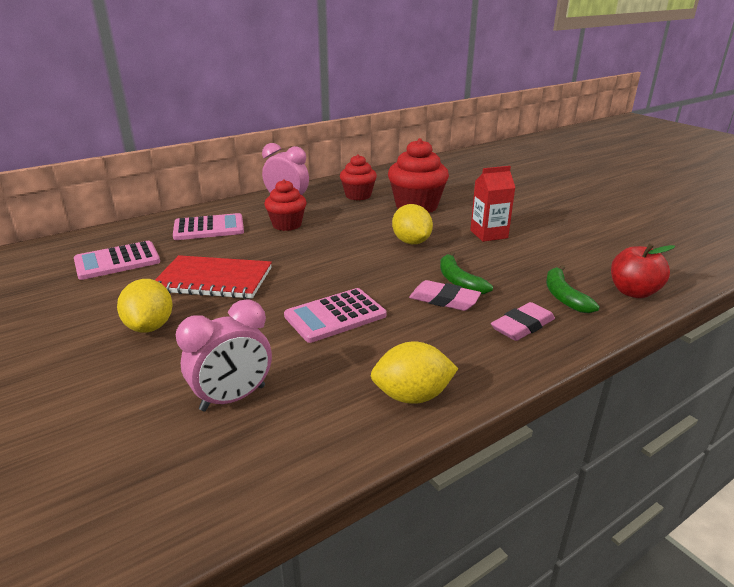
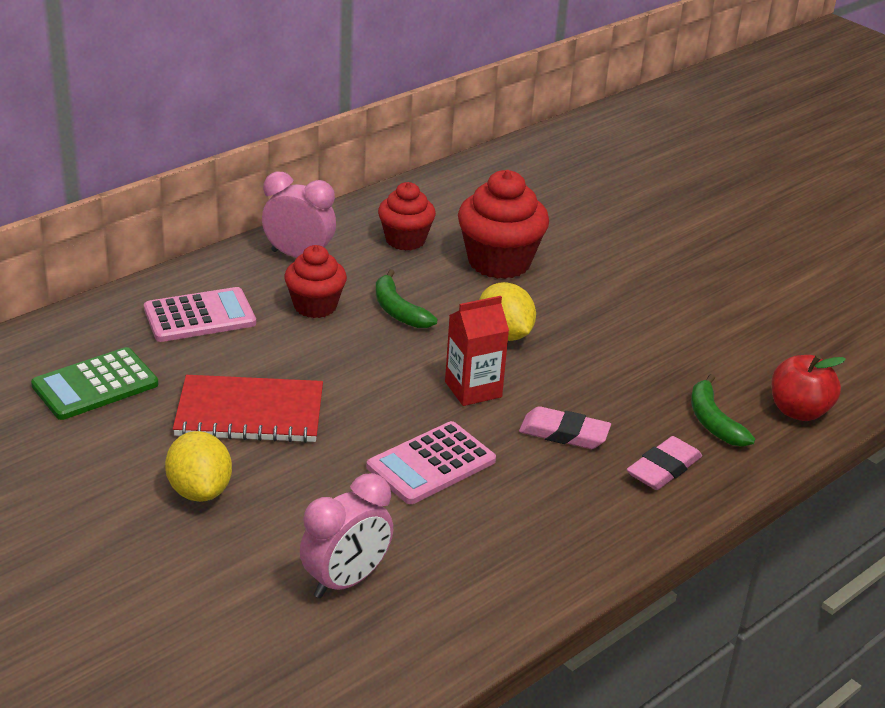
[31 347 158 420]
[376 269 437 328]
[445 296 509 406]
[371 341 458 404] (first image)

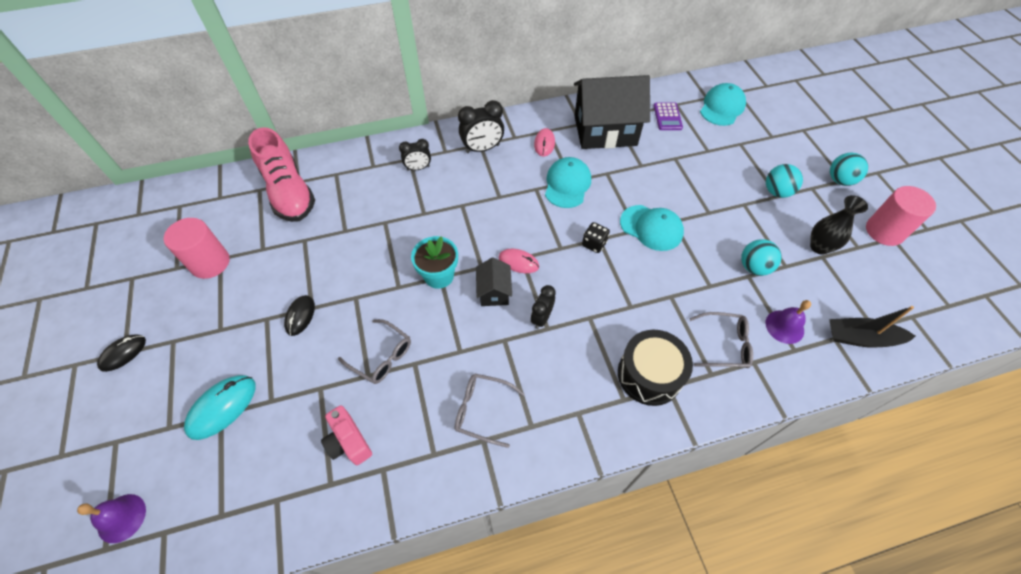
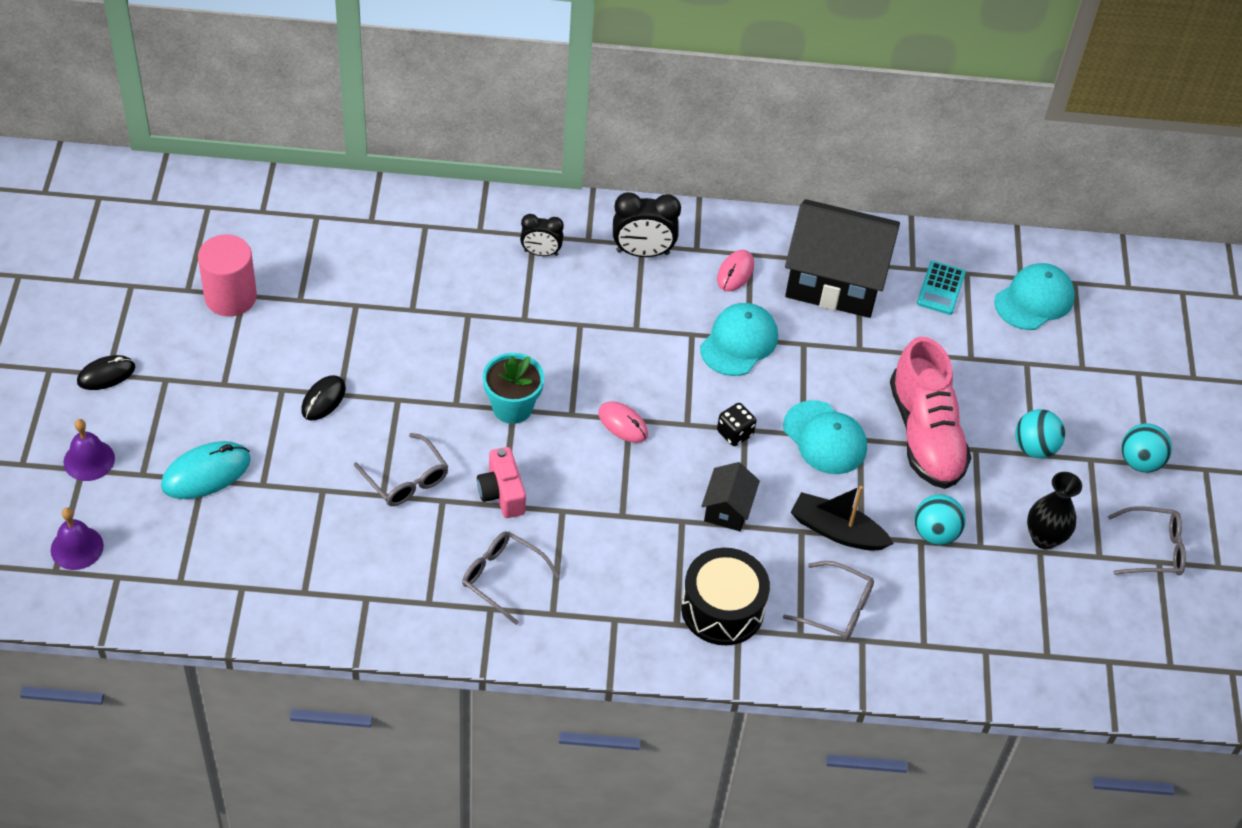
[63 419 115 481]
[477 447 526 518]
[701 462 760 531]
[790 486 894 551]
[890 336 971 489]
[917 261 966 315]
[1108 506 1186 575]
[531 285 556 329] (first image)

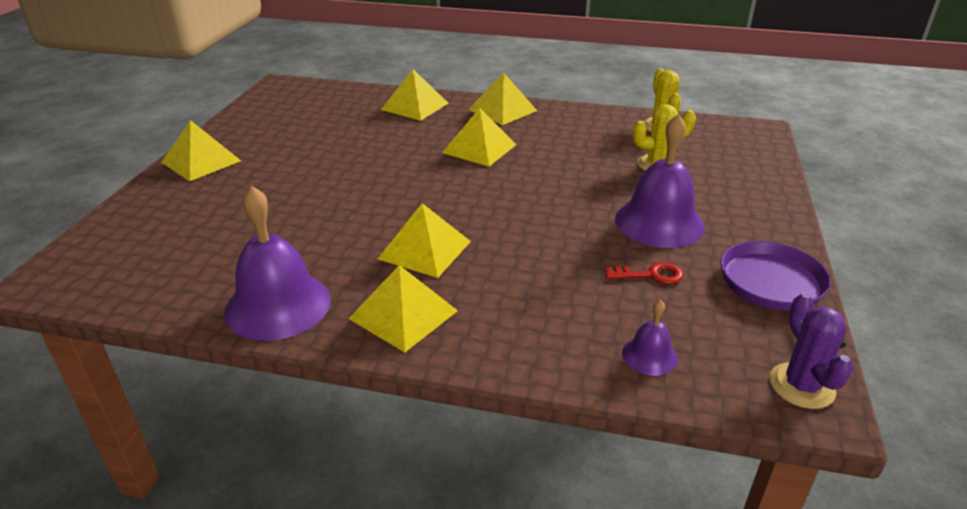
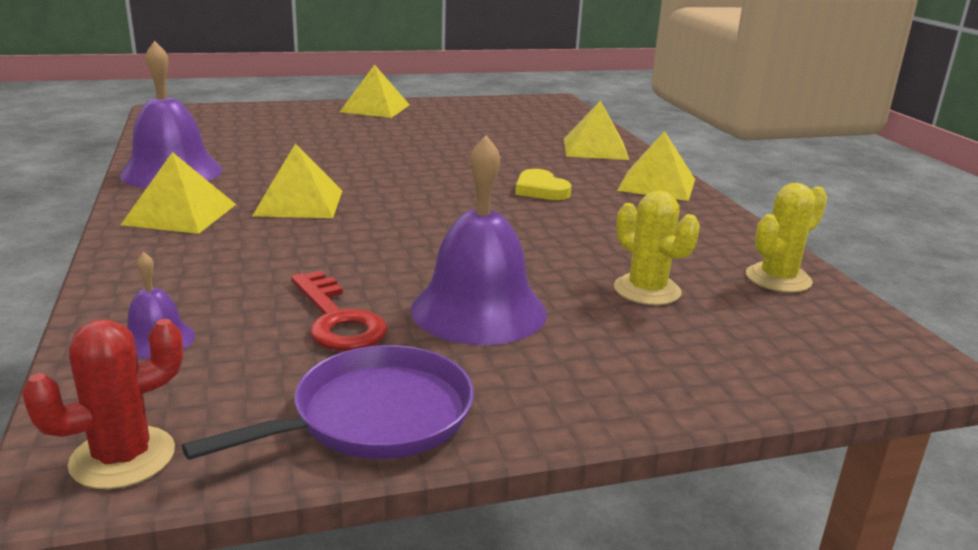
[22 319 183 489]
[291 271 388 351]
[515 169 571 200]

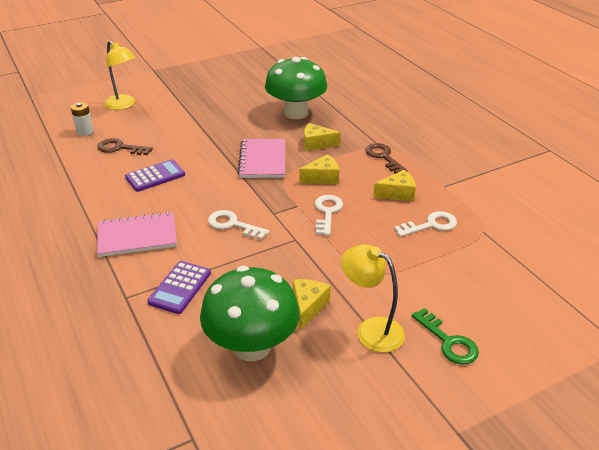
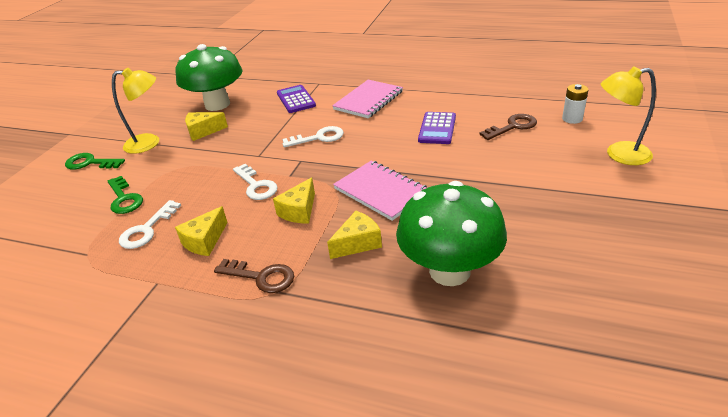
[107 176 143 214]
[185 112 228 141]

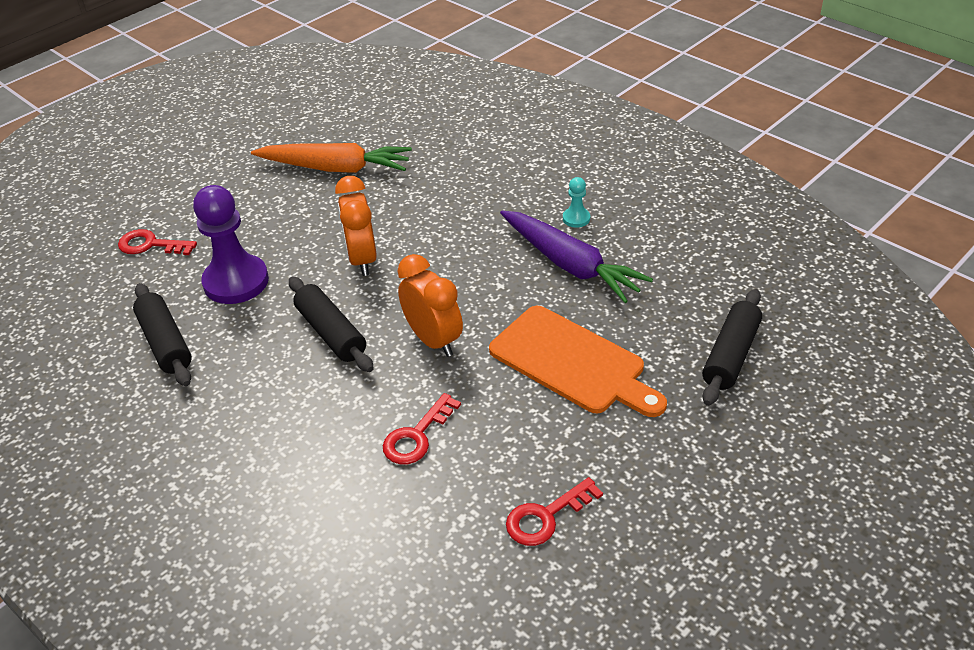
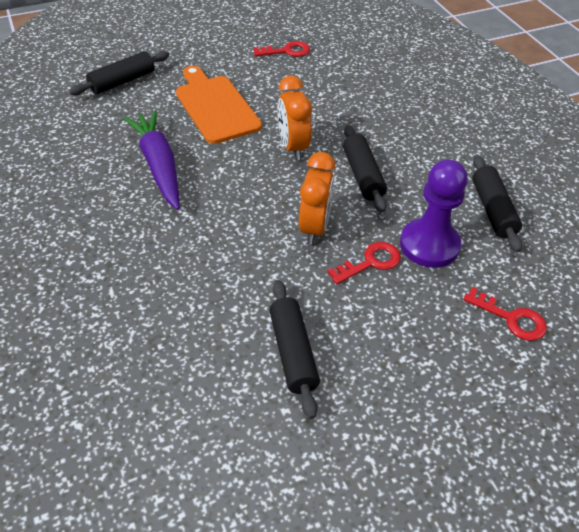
[269 280 320 419]
[327 242 401 284]
[563 177 590 228] (first image)

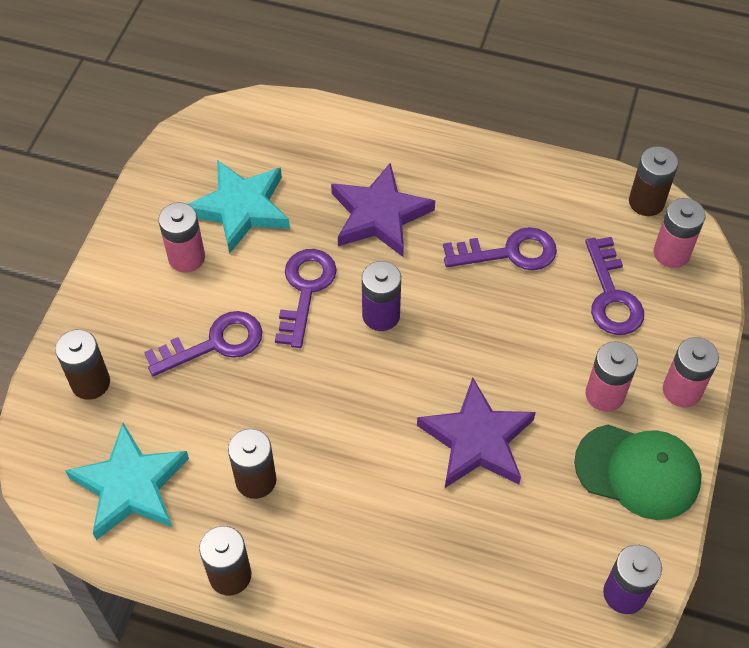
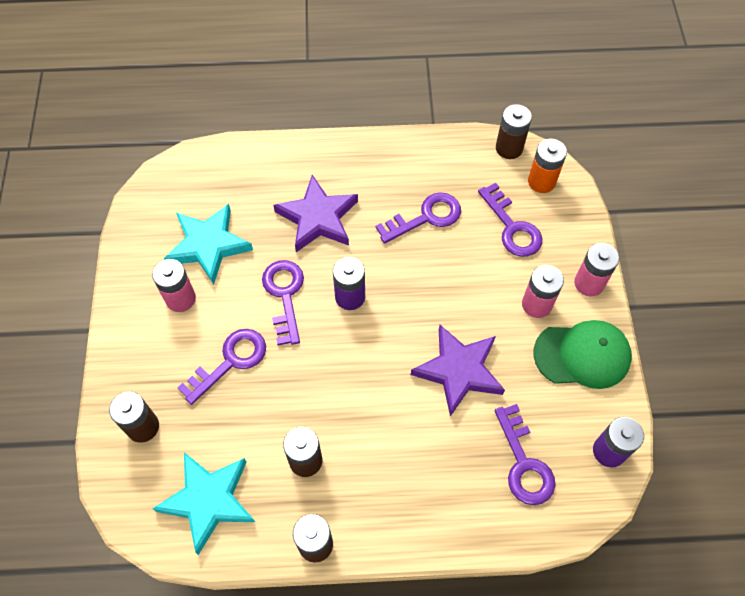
[494 404 556 505]
[528 139 567 193]

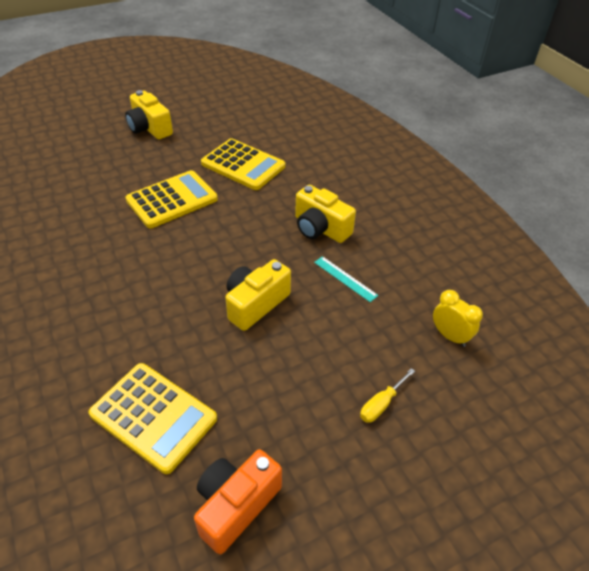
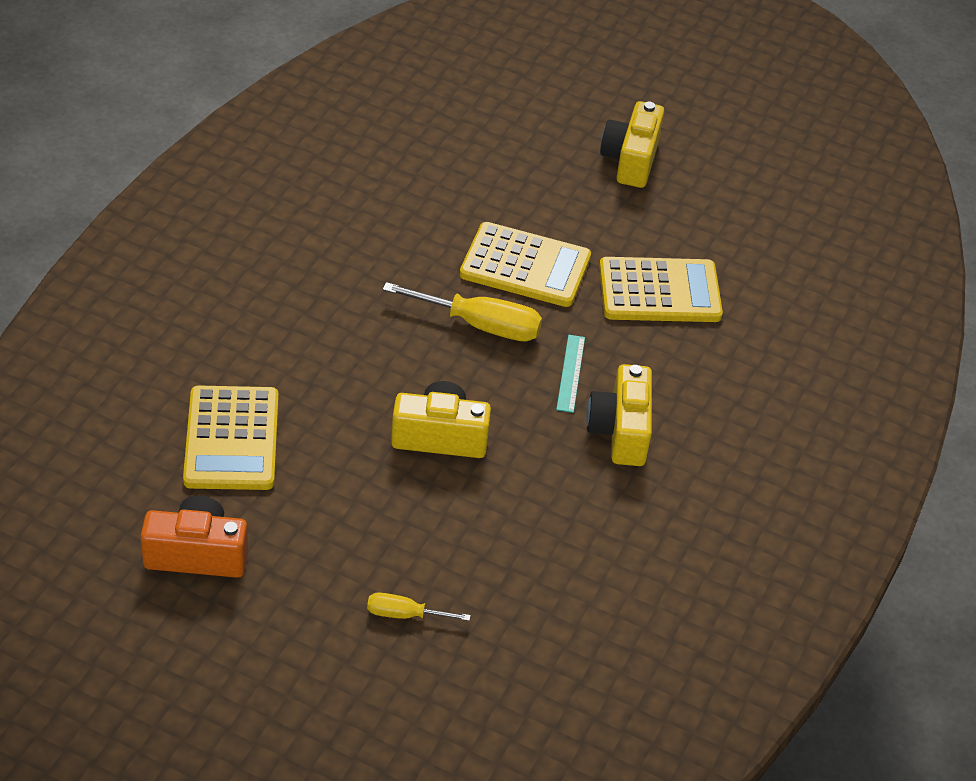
[383 282 542 342]
[556 335 585 413]
[599 257 723 322]
[433 290 483 347] (first image)

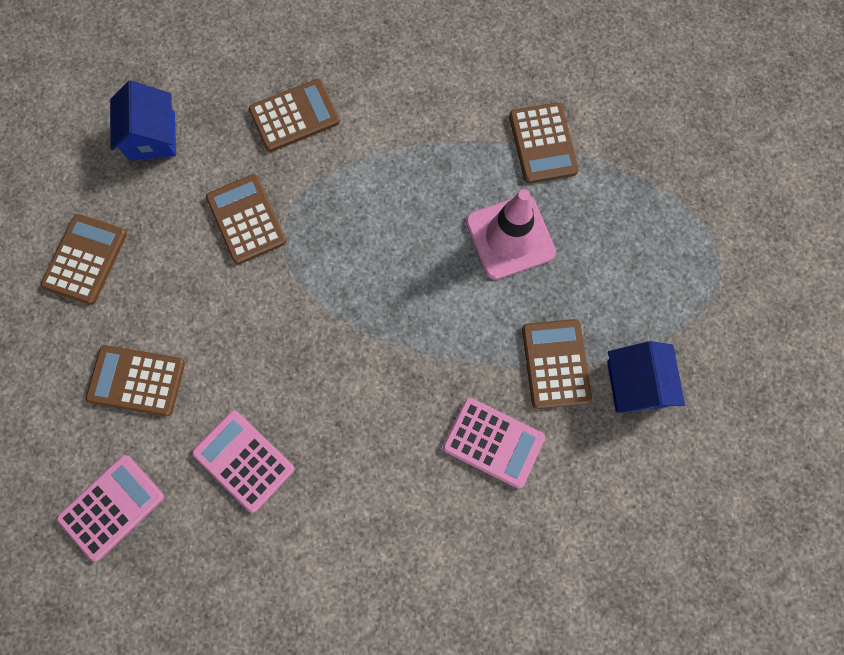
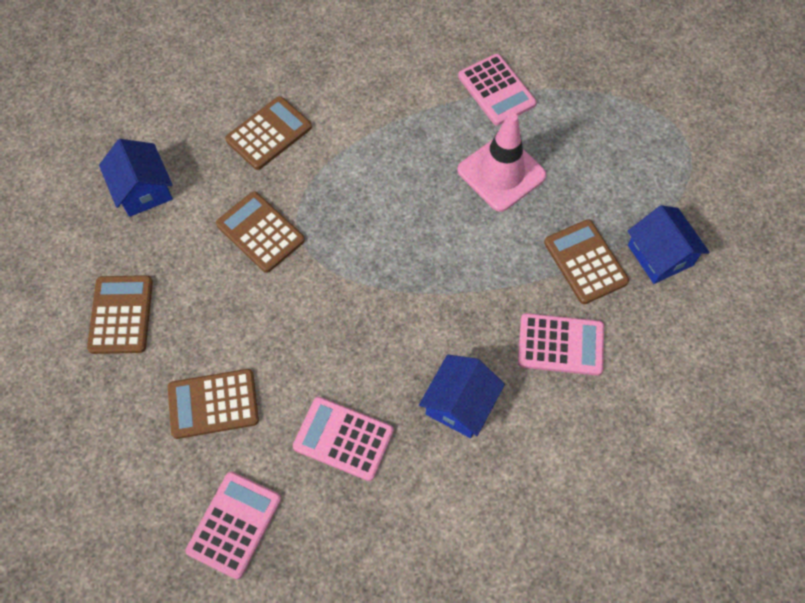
[419 355 505 438]
[458 54 536 126]

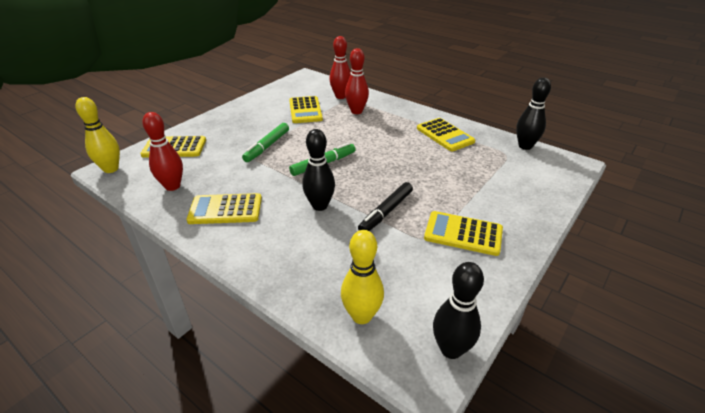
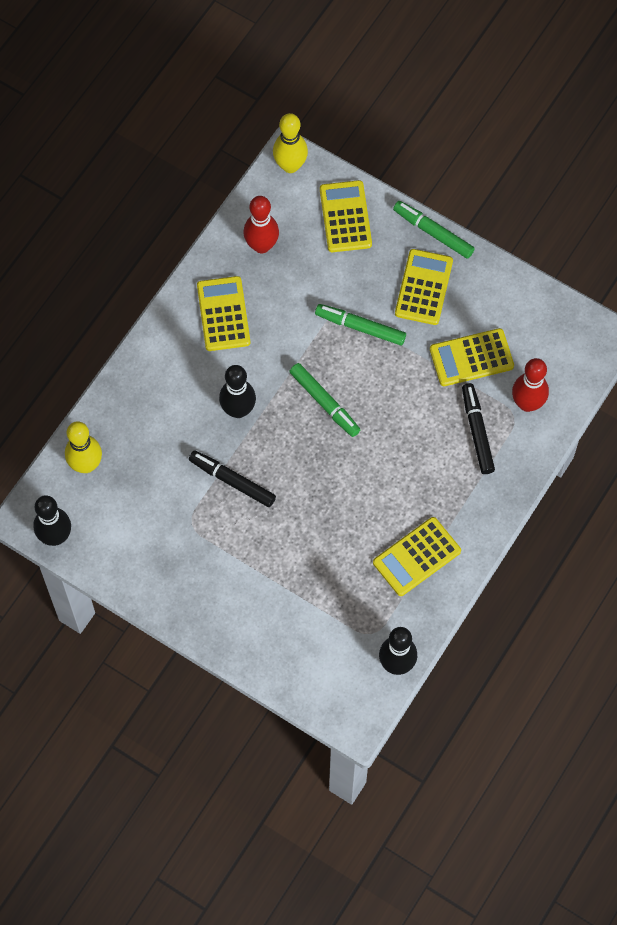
[393 201 475 259]
[395 249 453 325]
[462 383 495 474]

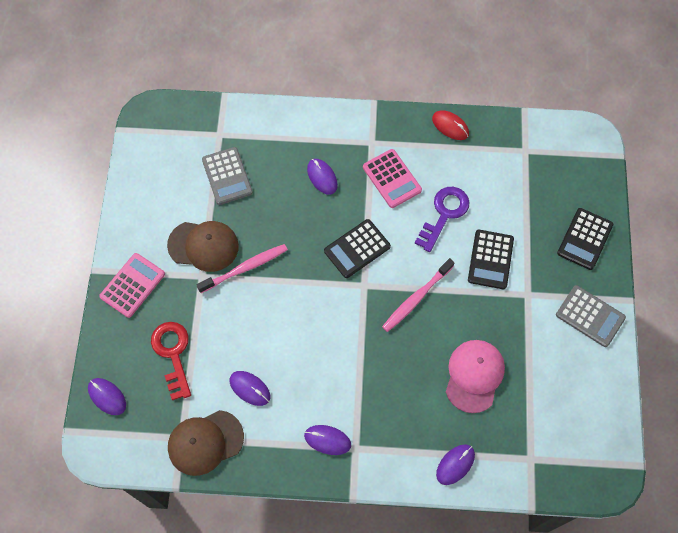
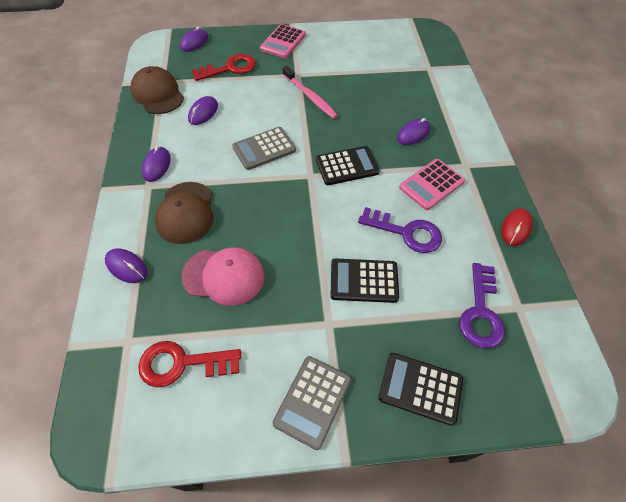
[138 341 241 387]
[155 182 213 244]
[232 127 296 170]
[260 24 306 58]
[316 146 380 185]
[459 263 505 348]
[382 258 455 332] (first image)

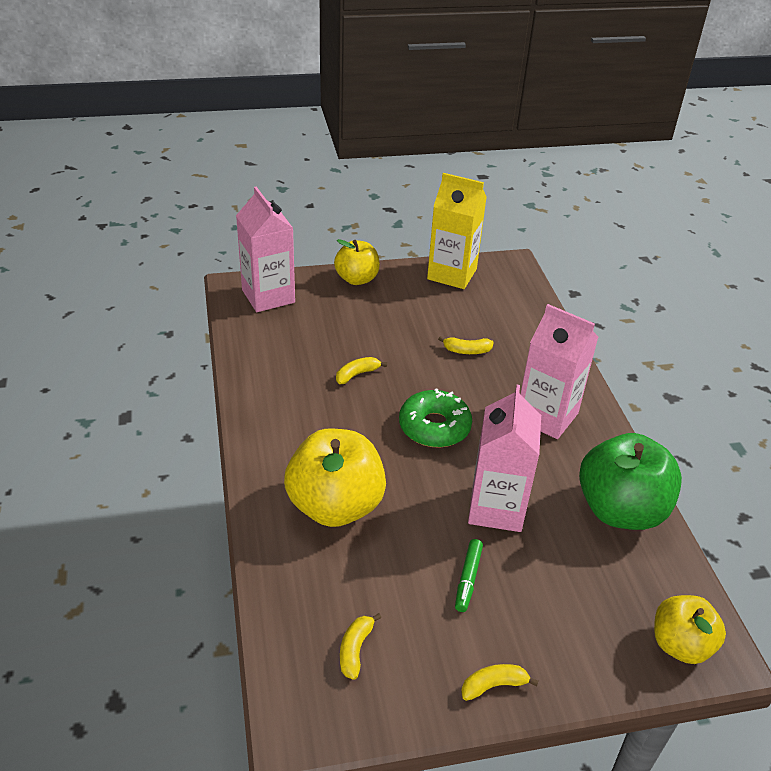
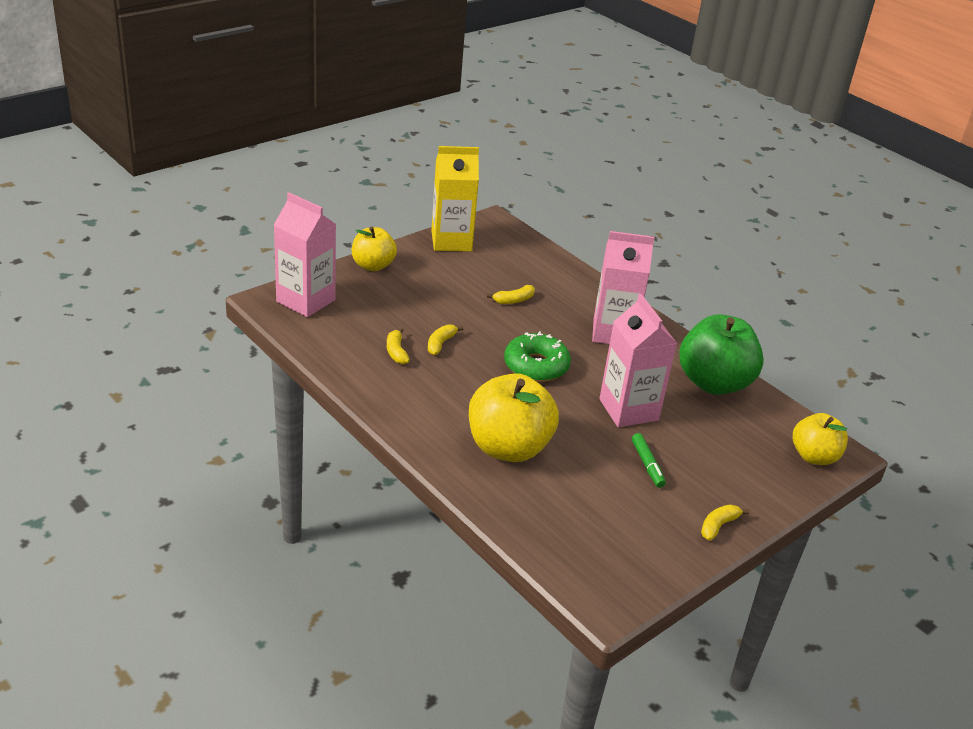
[387 328 410 364]

